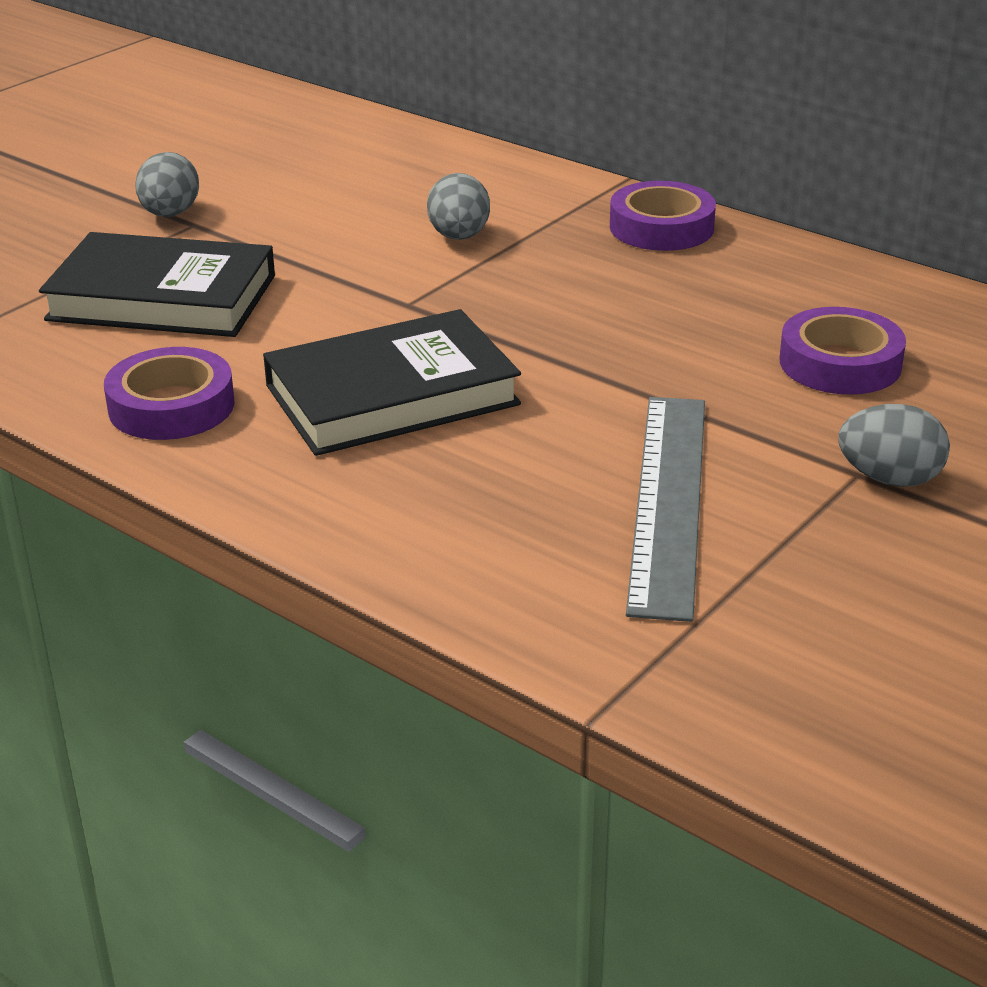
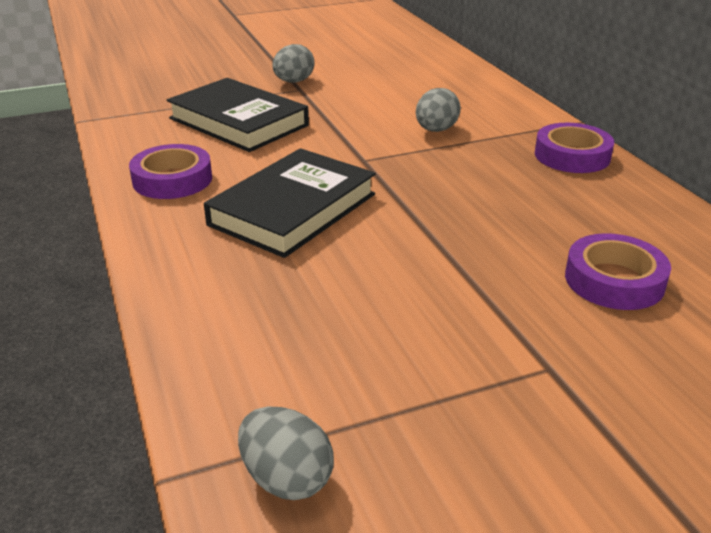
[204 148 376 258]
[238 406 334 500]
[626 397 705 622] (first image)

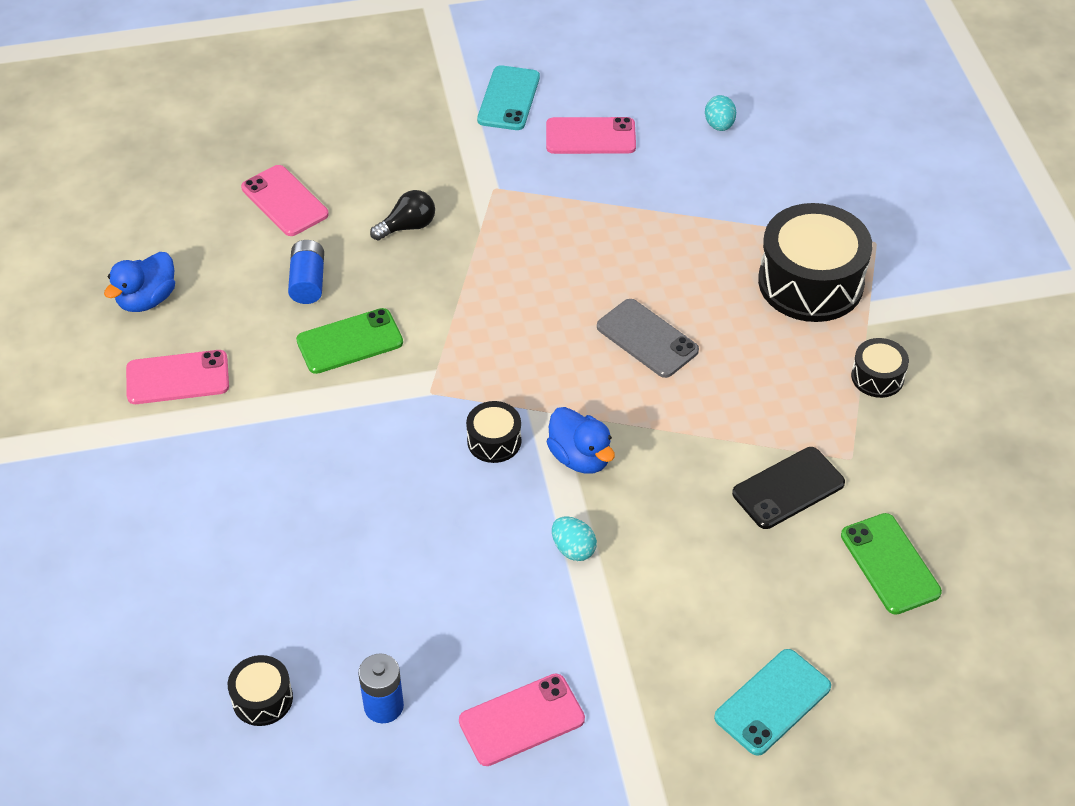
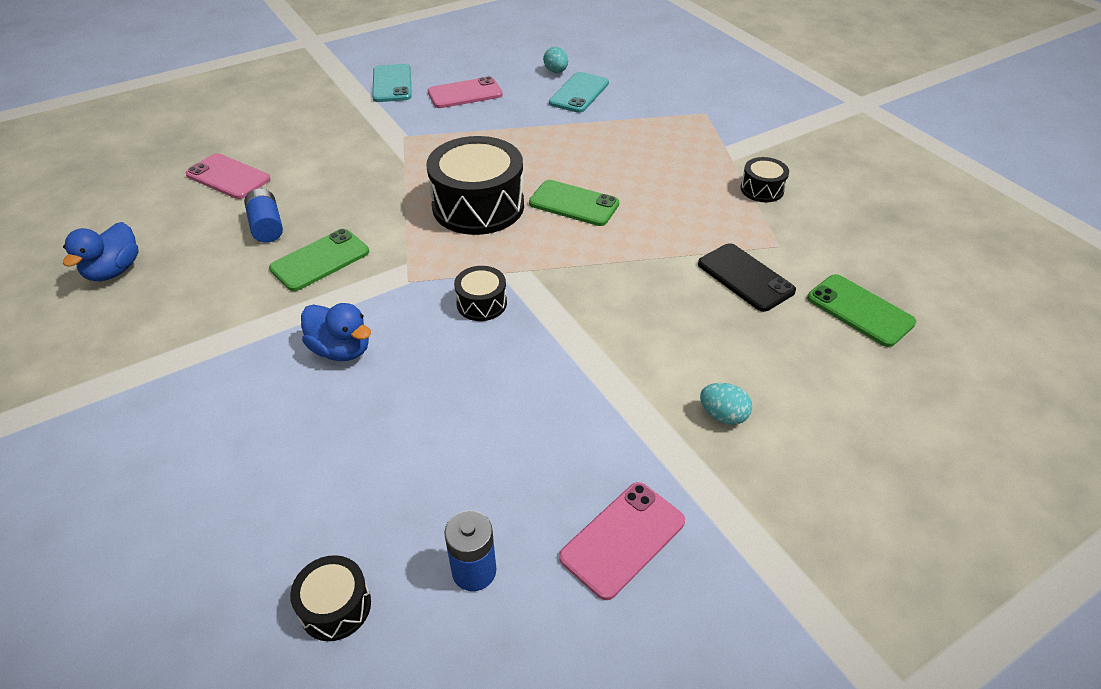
[301 303 371 361]
[426 136 524 235]
[529 180 619 226]
[549 72 609 113]
[698 243 796 312]
[700 383 752 425]
[126 350 229 404] (first image)
[370 190 435 241] (first image)

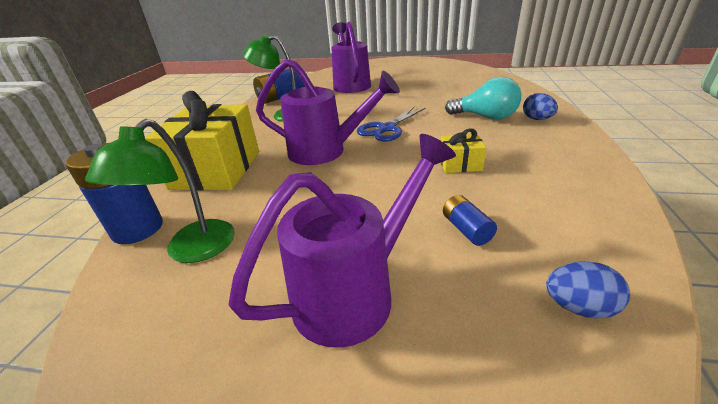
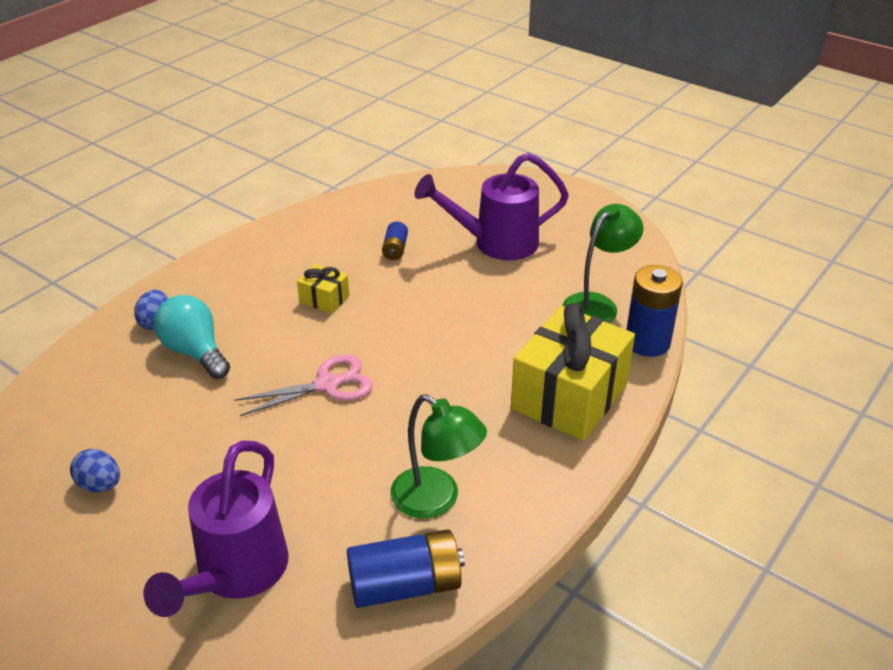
[70 449 120 492]
[234 355 373 416]
[256 59 400 165] (first image)

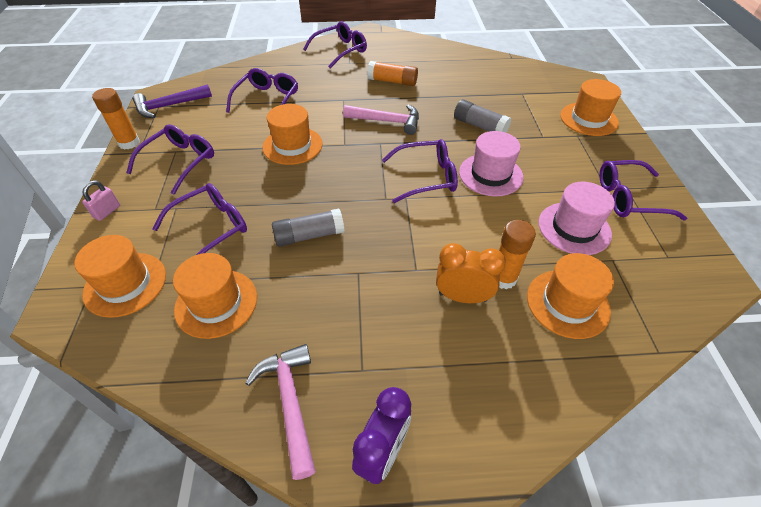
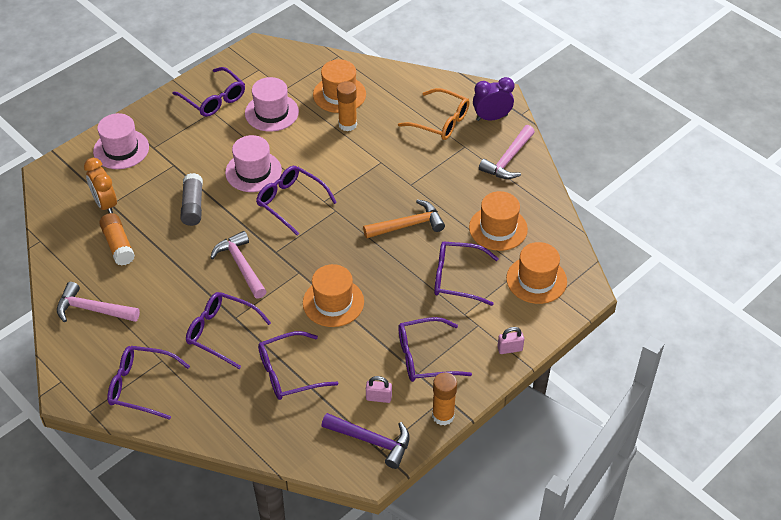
[57 282 140 322]
[84 158 117 213]
[93 113 149 169]
[99 213 135 266]
[186 292 271 369]
[363 199 445 238]
[366 376 392 403]
[398 88 470 140]

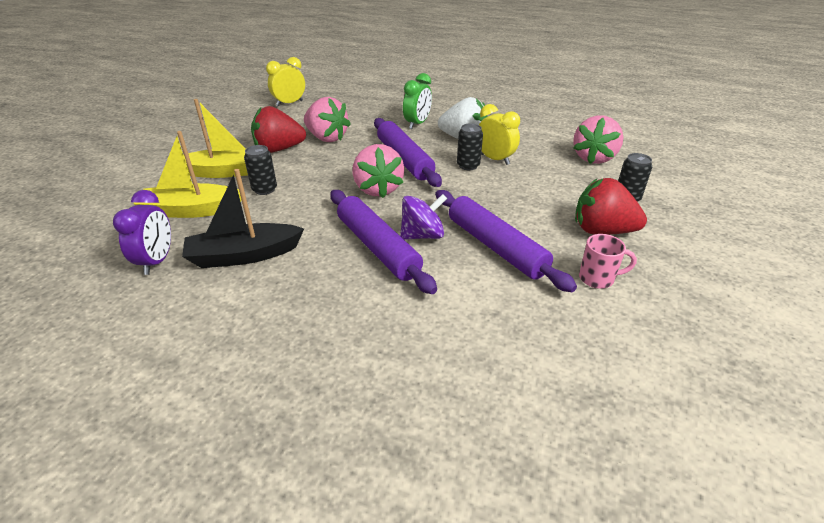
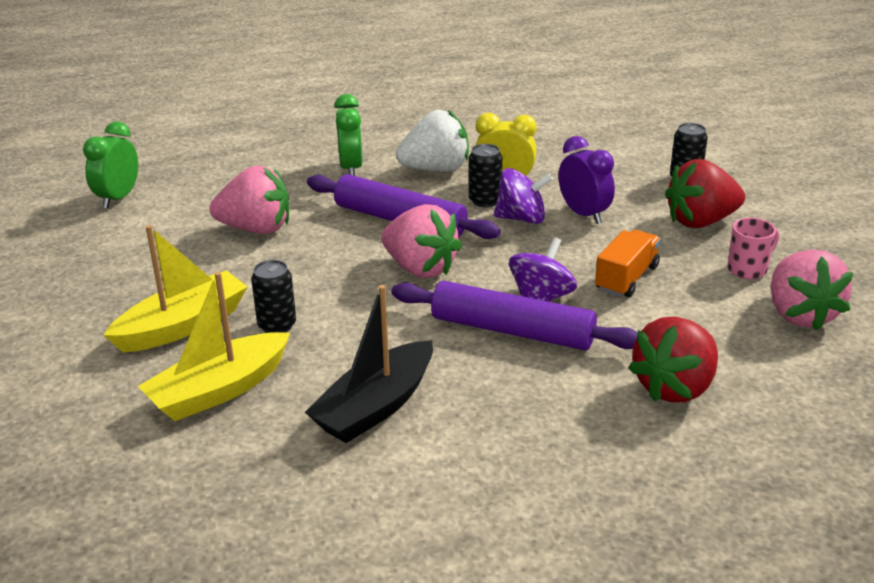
[83 122 138 208]
[494 168 553 224]
[559 136 615 224]
[595 230 661 297]
[628 317 718 403]
[771 250 853 331]

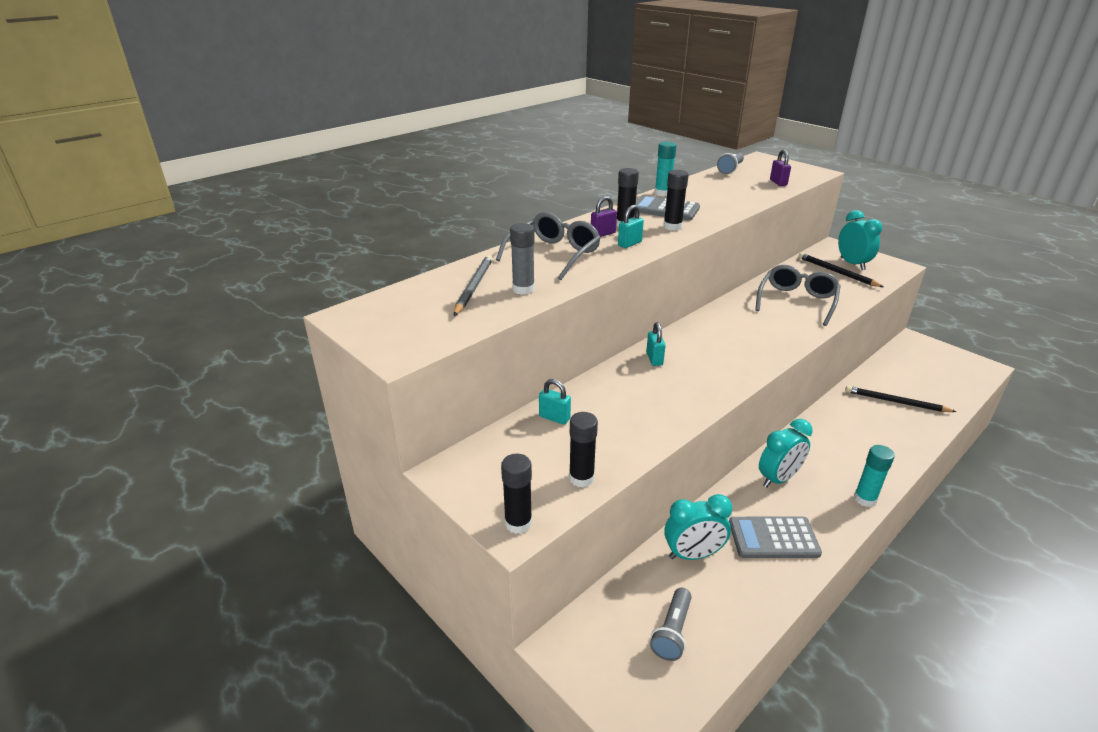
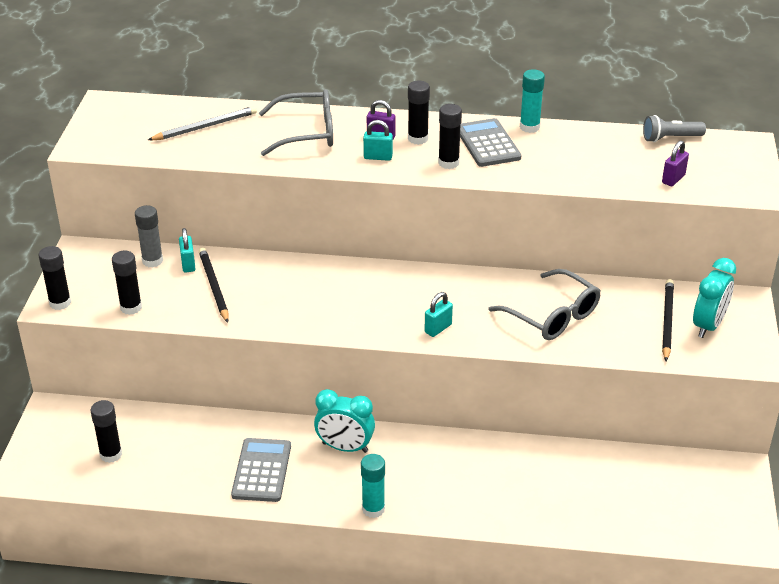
[90 400 122 463]
[135 205 163 268]
[199 247 229 323]
[231 438 291 502]
[424 292 453 337]
[488 269 601 340]
[664 494 732 560] (first image)

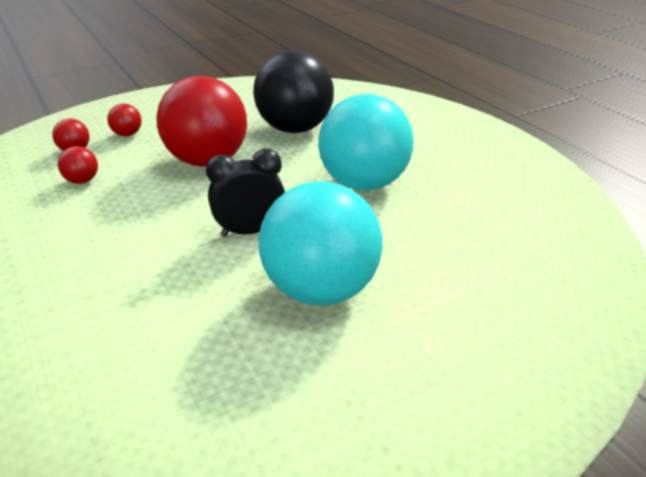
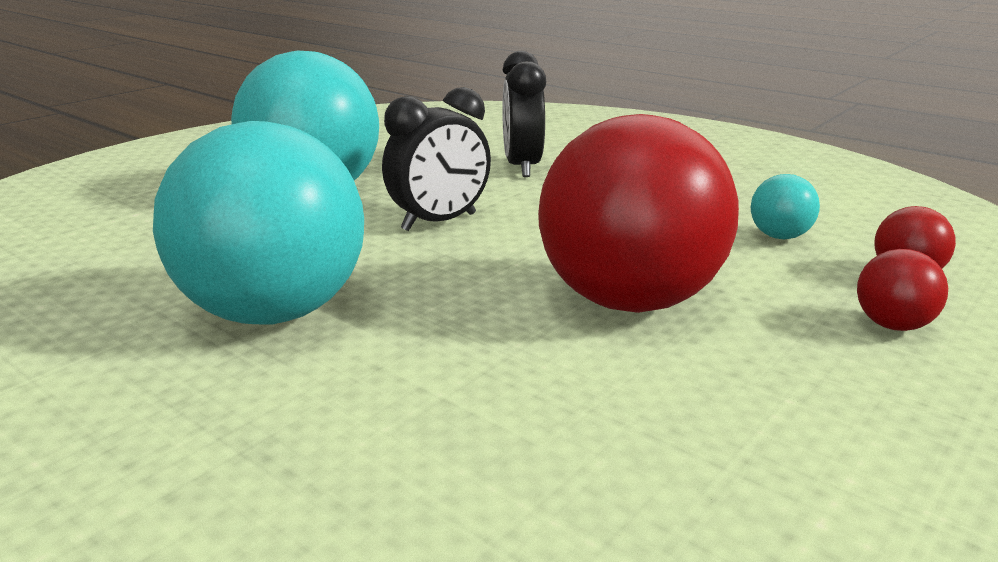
[502 51 546 177]
[751 174 820 239]
[253 50 334 133] (first image)

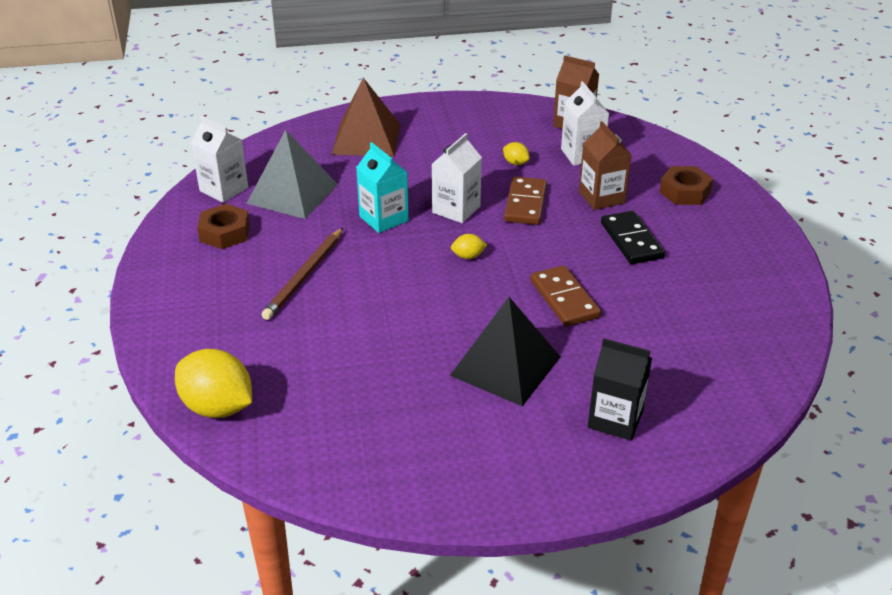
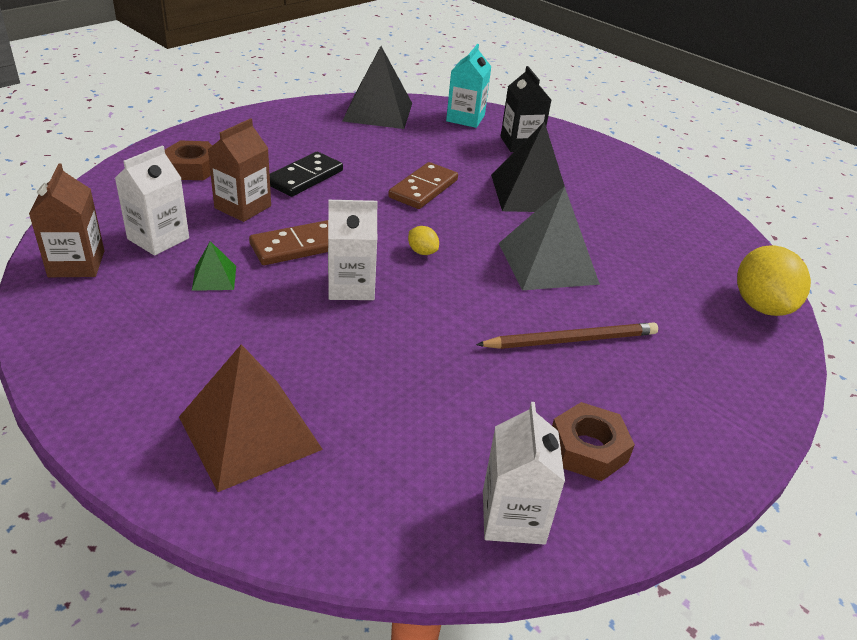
[192 241 236 291]
[343 46 412 129]
[446 44 492 128]
[498 186 600 290]

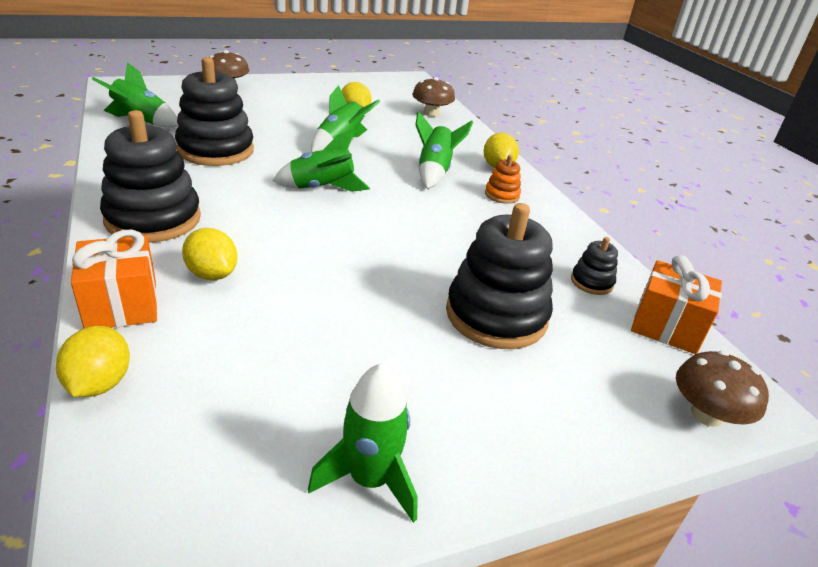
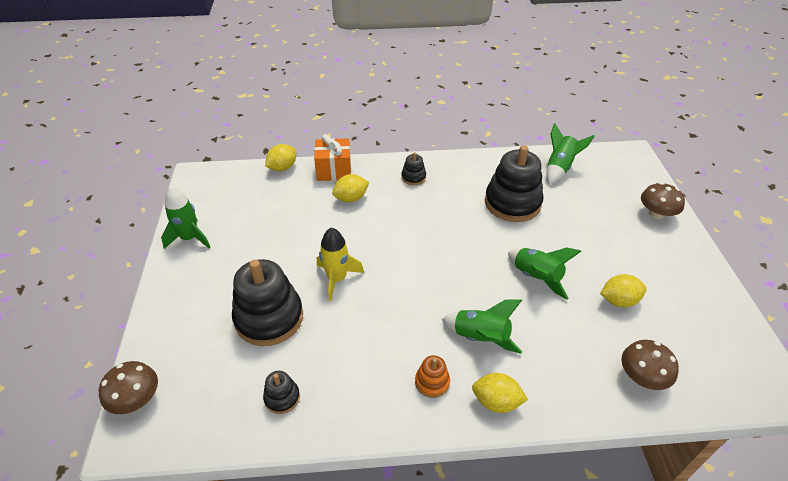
[265 144 297 171]
[317 227 364 301]
[401 152 426 185]
[272 128 370 192] (first image)
[631 255 722 354] (first image)

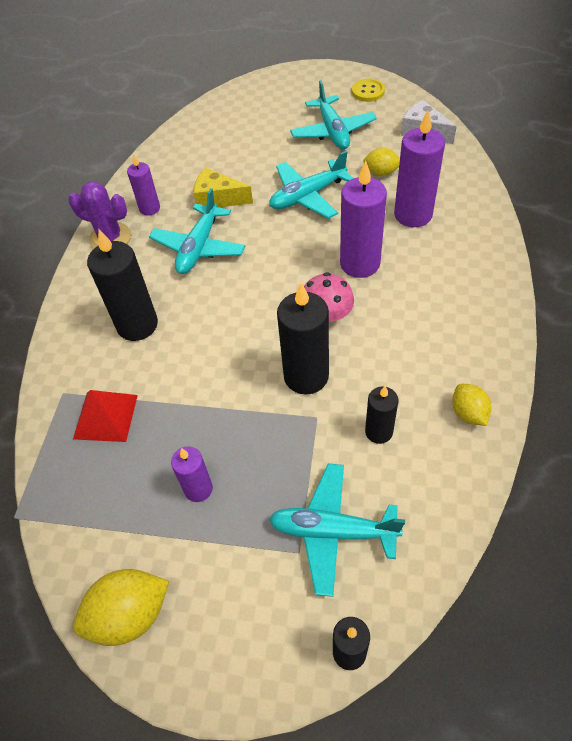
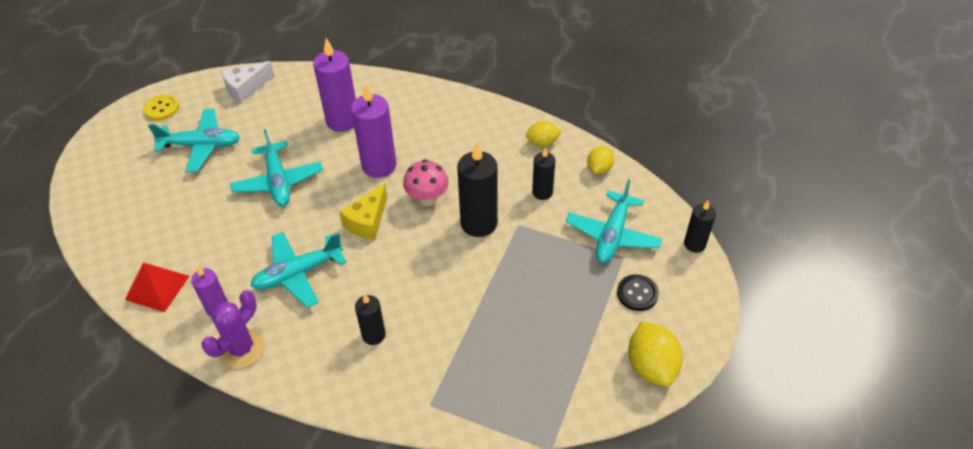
[125 262 190 312]
[250 232 346 308]
[339 183 387 240]
[355 294 386 345]
[587 146 614 174]
[617 274 659 311]
[171 446 213 502] (first image)

